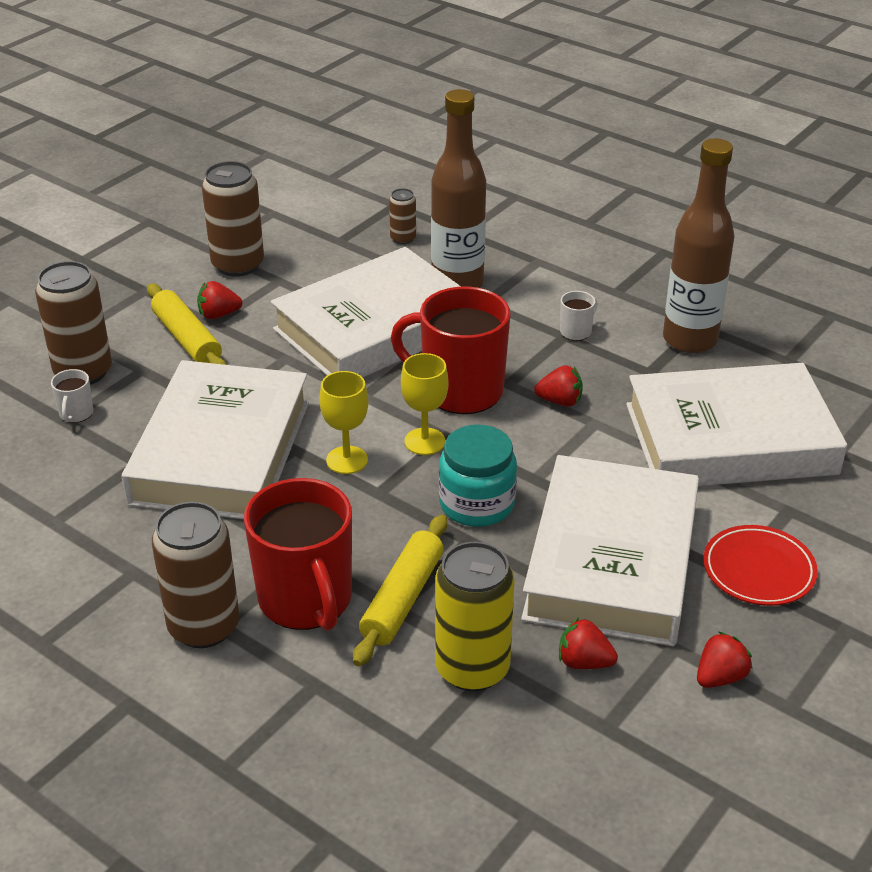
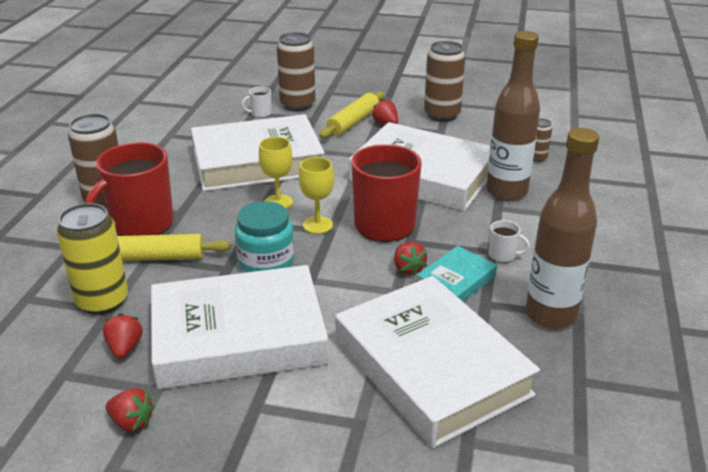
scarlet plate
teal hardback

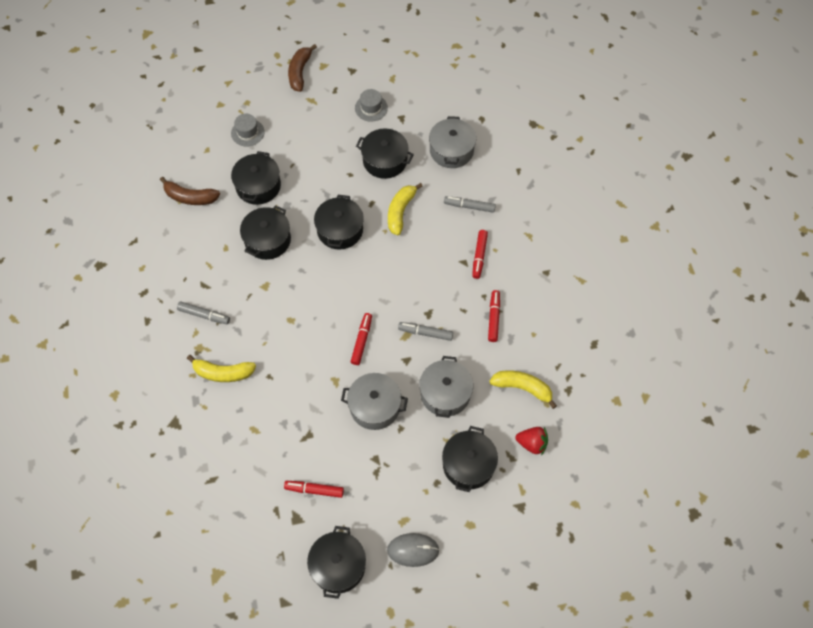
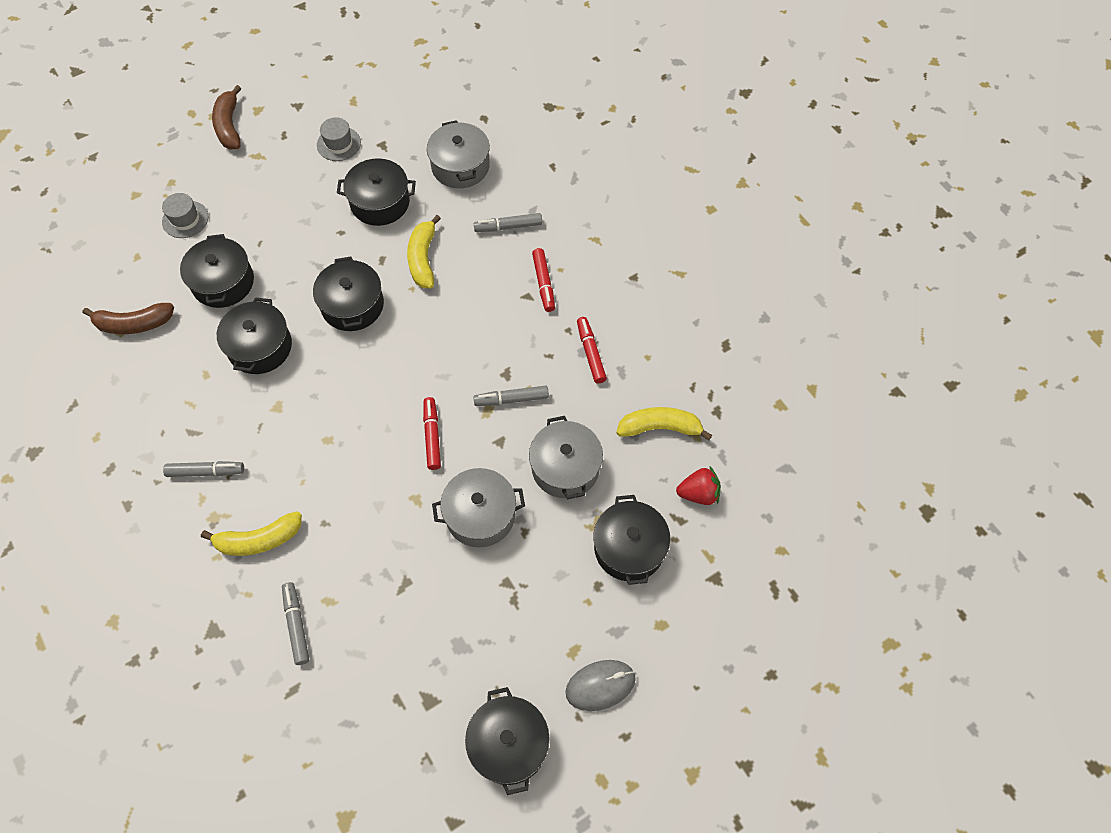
scarlet marker pen (1st from left in the first image)
gray marker pen (2nd from left)

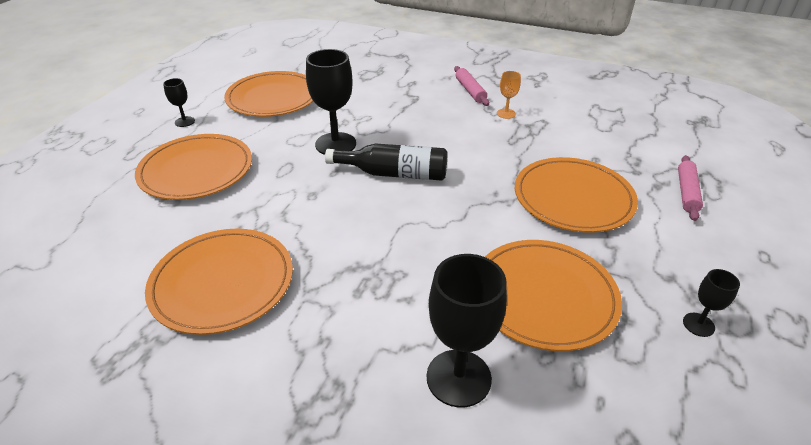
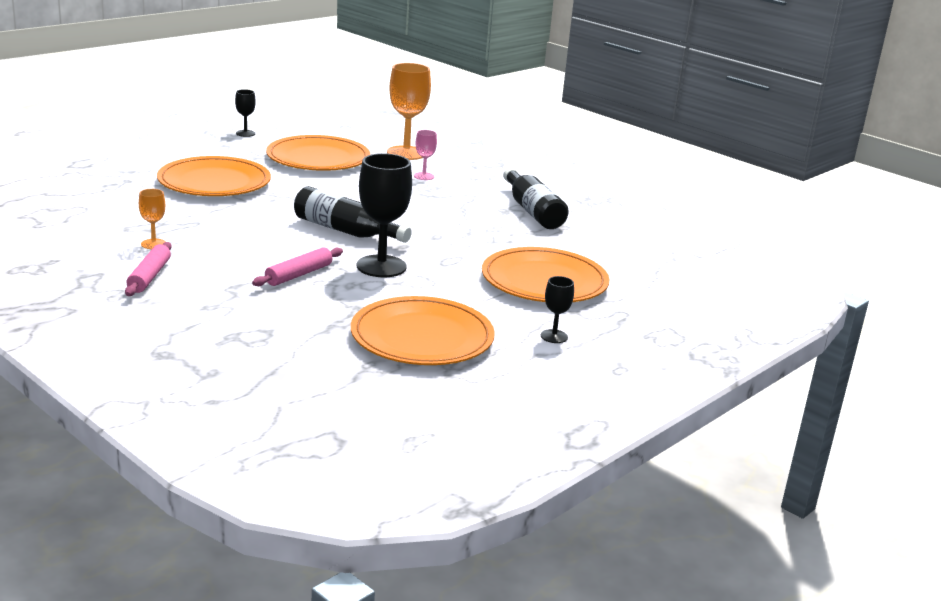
pink pastry roller (2nd from left)
jet-black flask (2nd from left)
orange-coloured wine glass (2nd from left)
pink wine glass

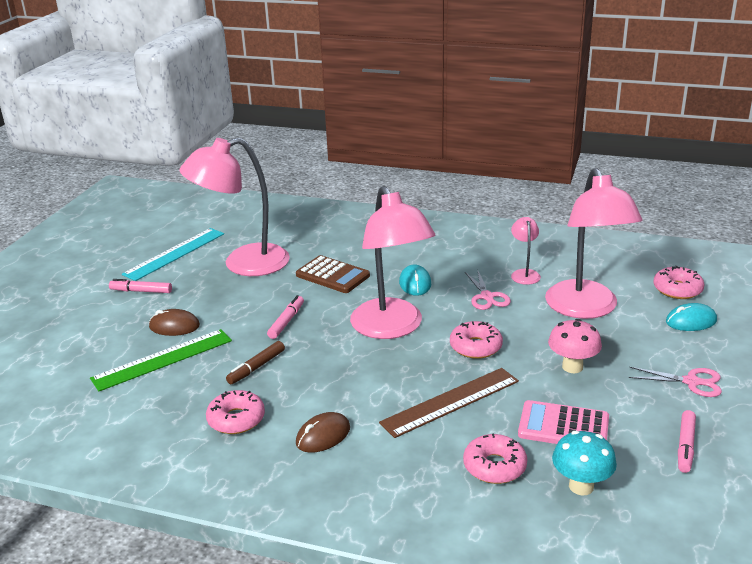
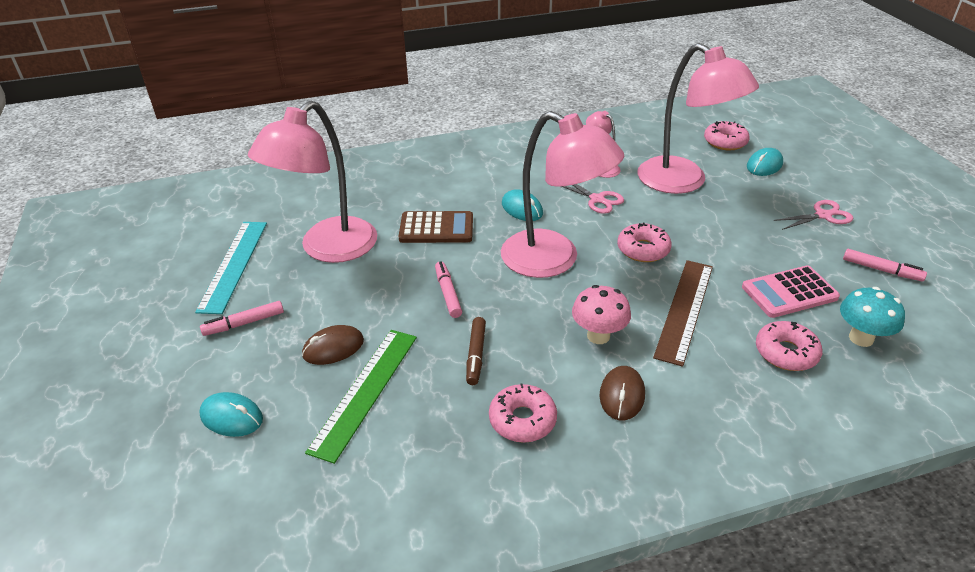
pink toadstool
pink marker pen (3rd from left)
teal computer mouse (1st from left)

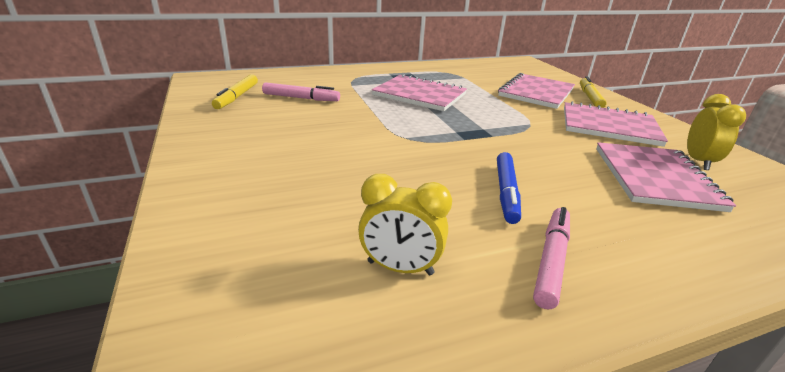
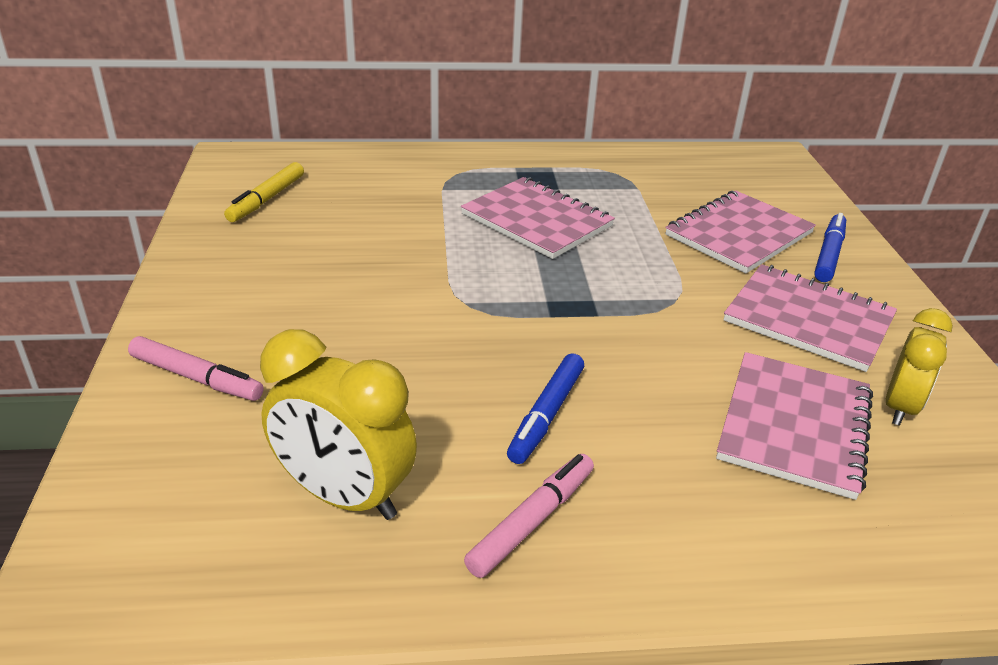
royal blue marker pen (2nd from left)
pink marker pen (1st from left)
golden clock (1st from left)

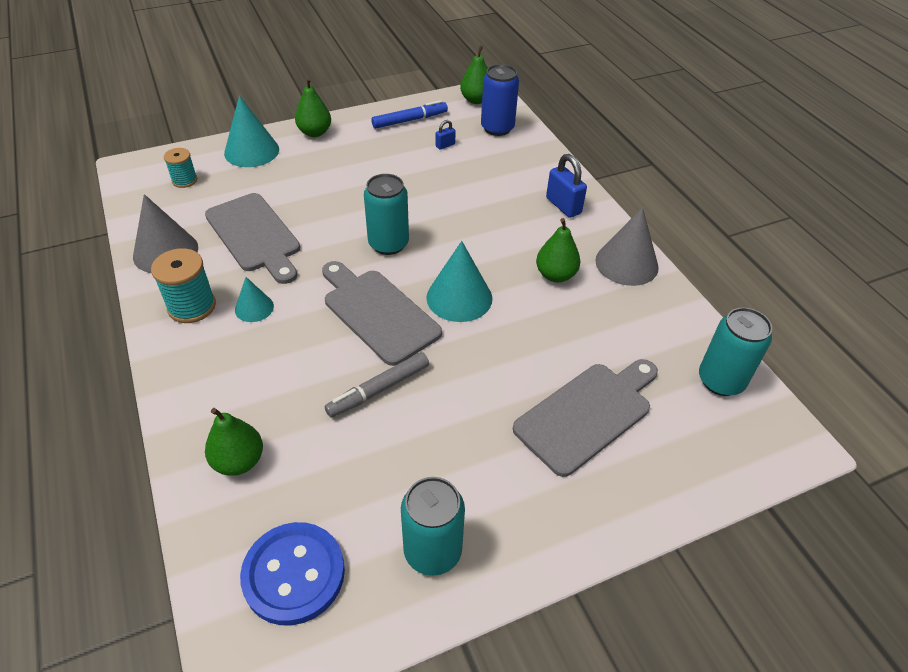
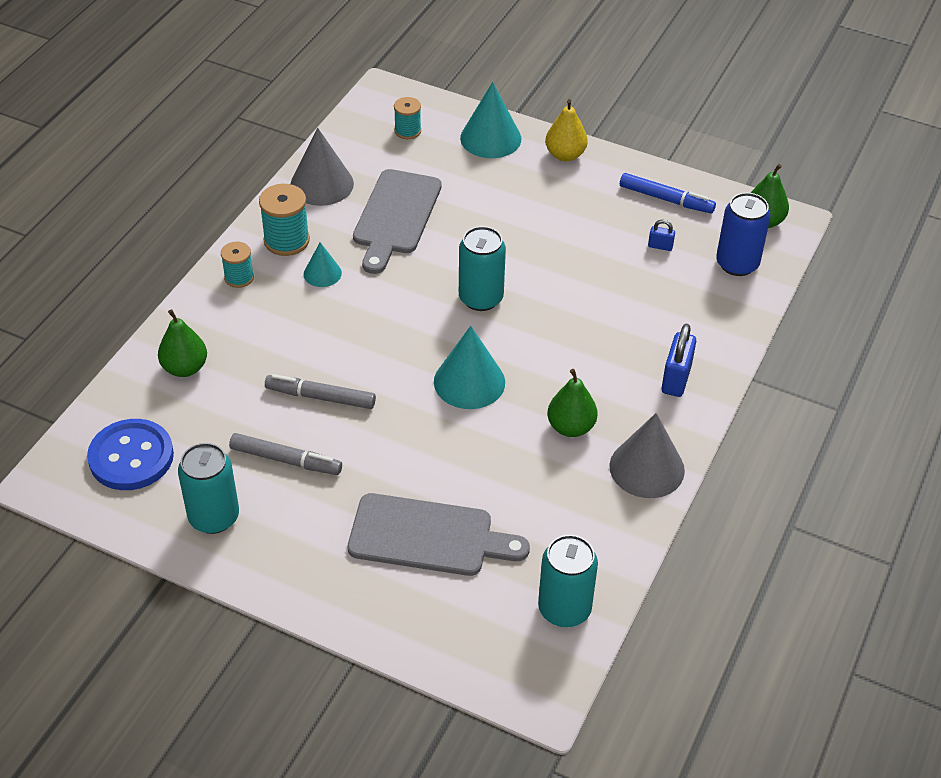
golden toy pear
gray chopping board (2nd from left in the first image)
teal spool (1st from left)
gray marker pen (1st from left)

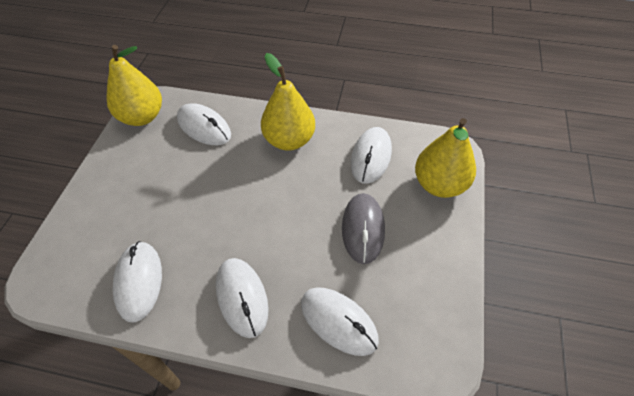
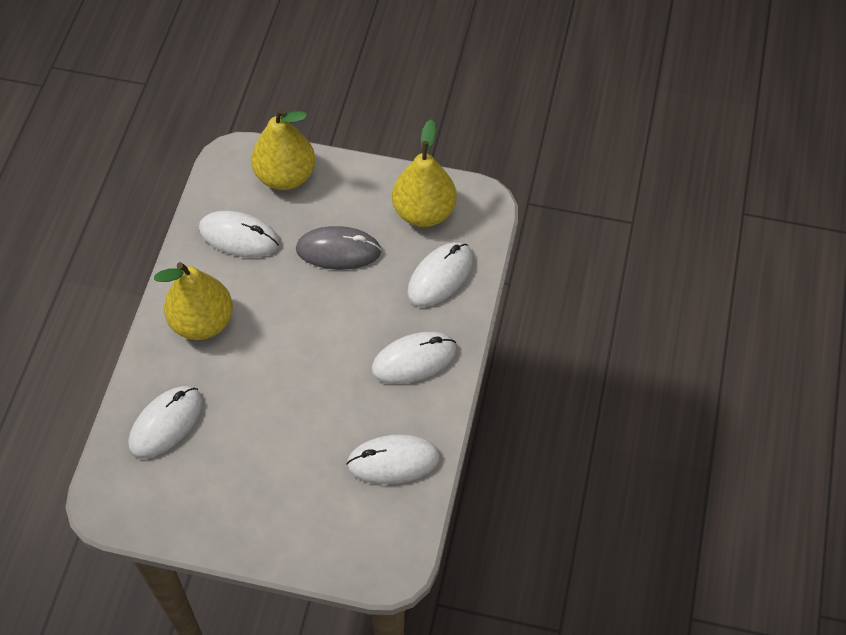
golden toy pear (3rd from left)

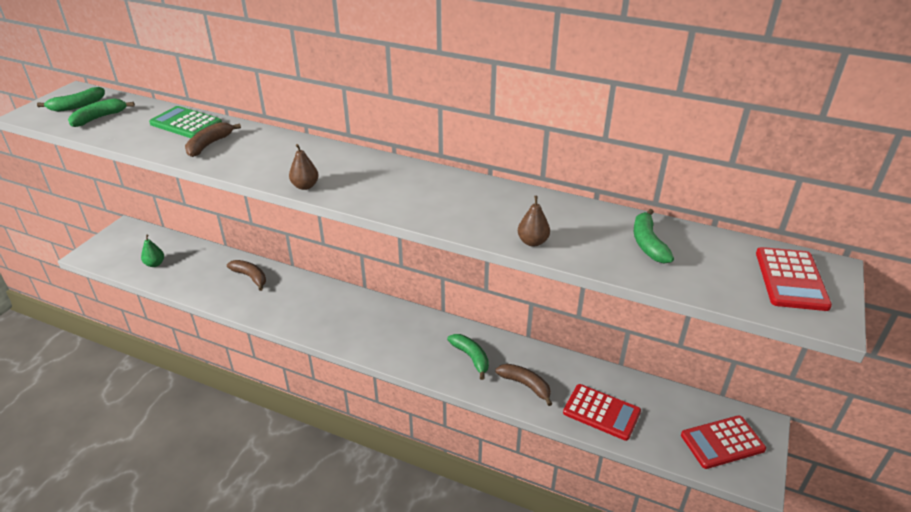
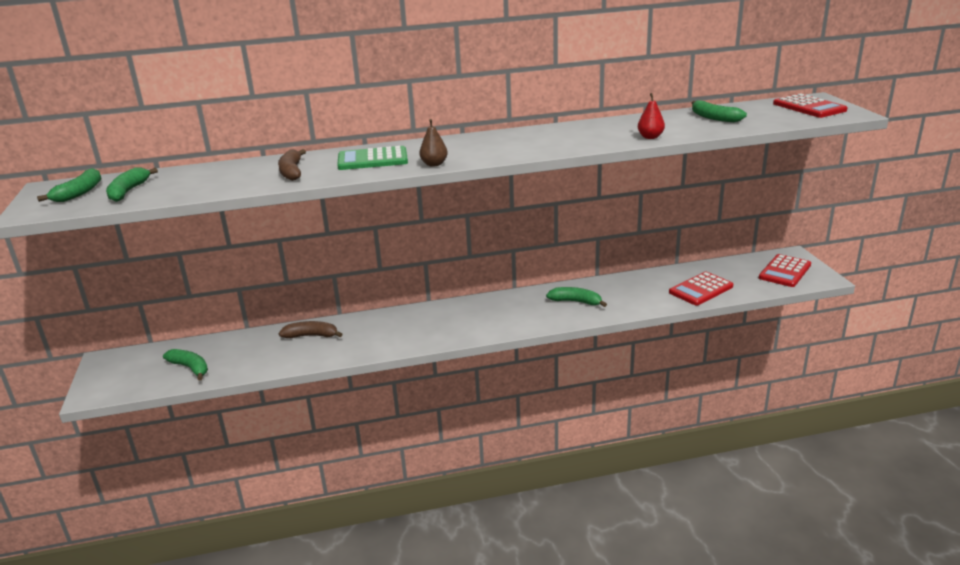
green calculator
scarlet toy pear
green toy banana (3rd from left)
dark brown toy banana (3rd from left in the first image)
scarlet calculator (1st from left)

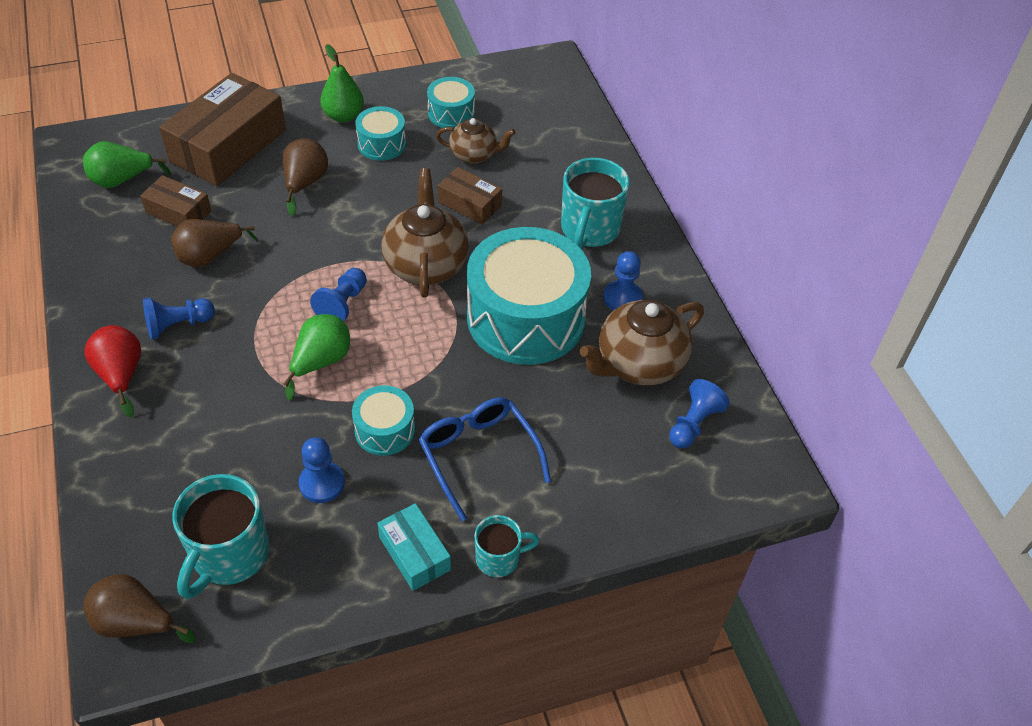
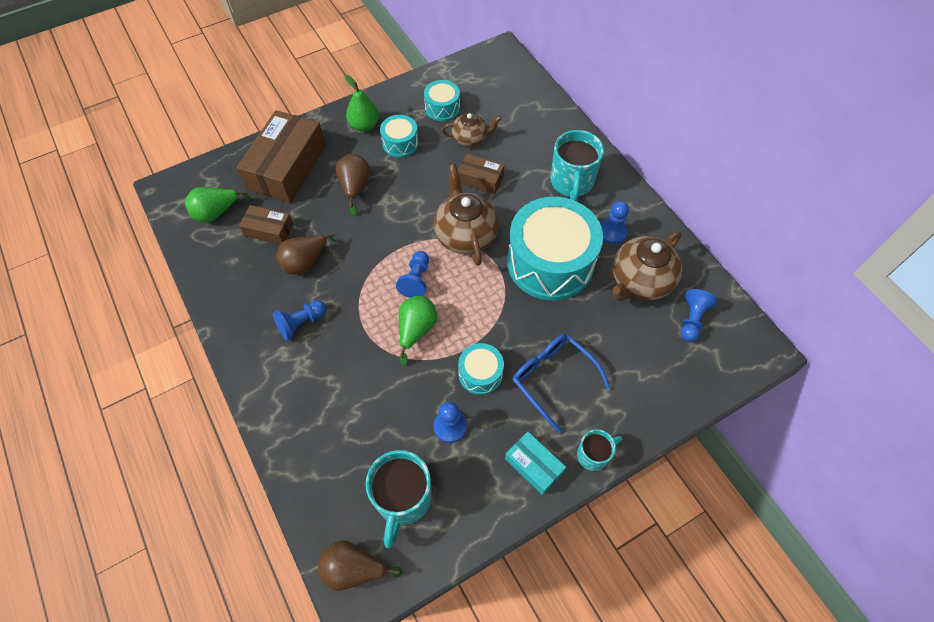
scarlet toy pear

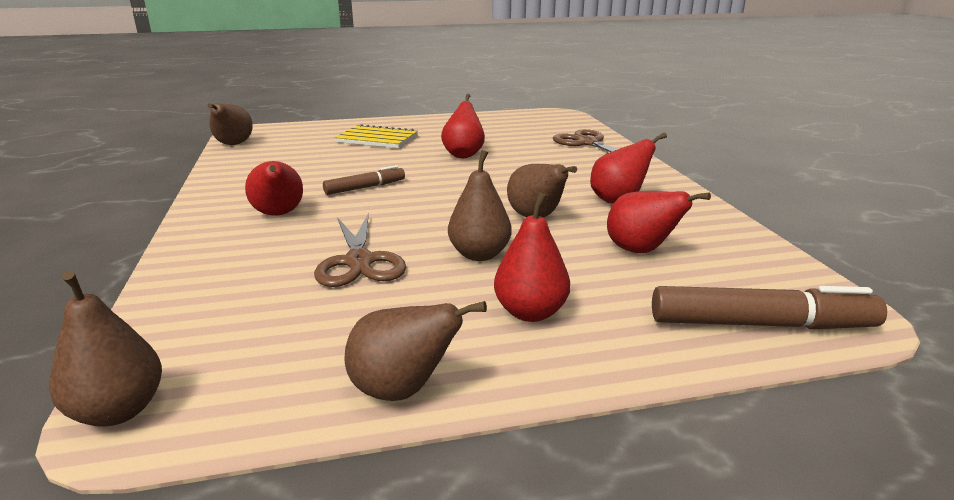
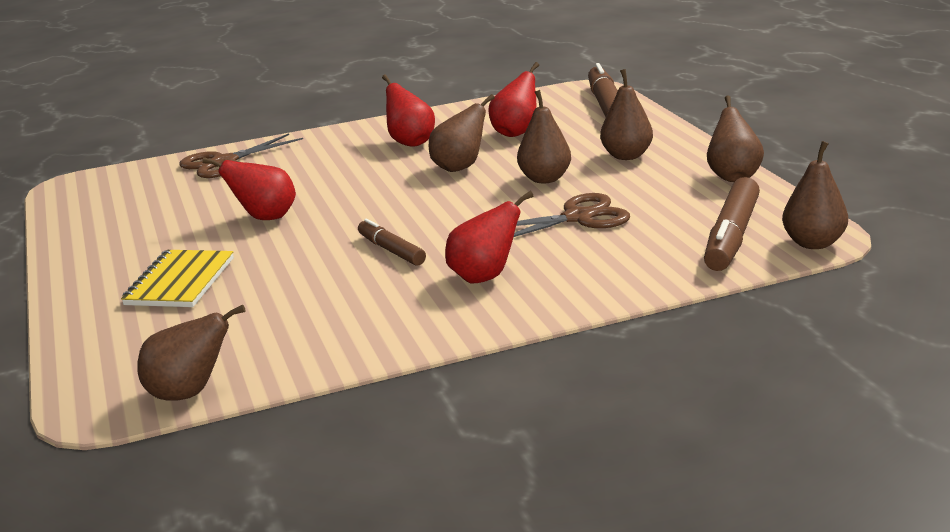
dark brown toy pear (4th from left)
dark brown marker pen (3rd from left)

